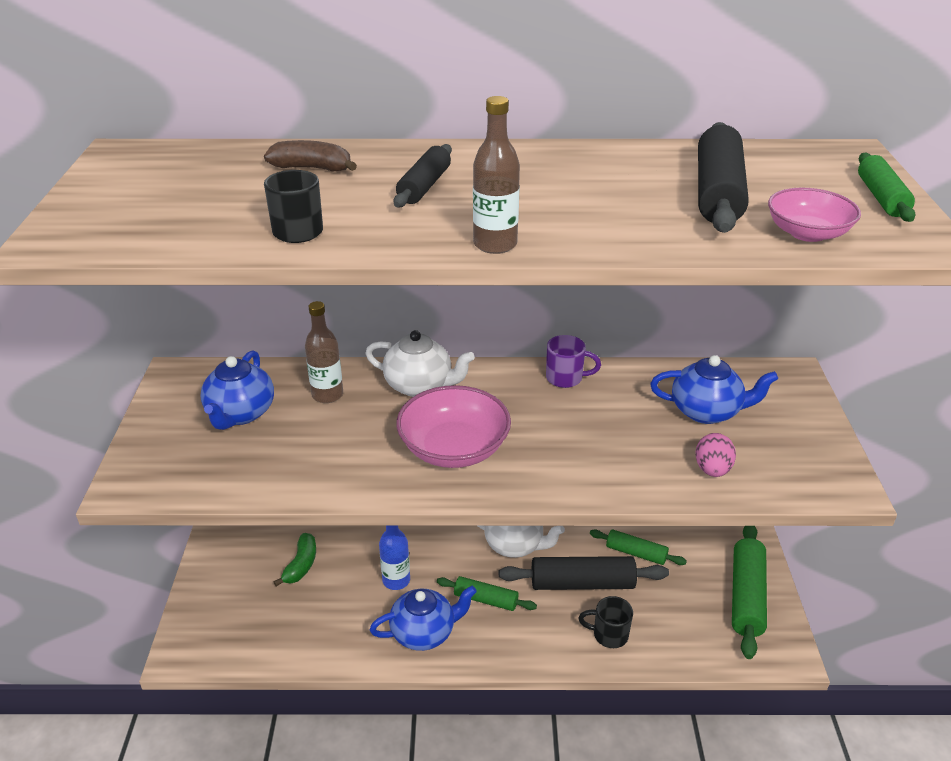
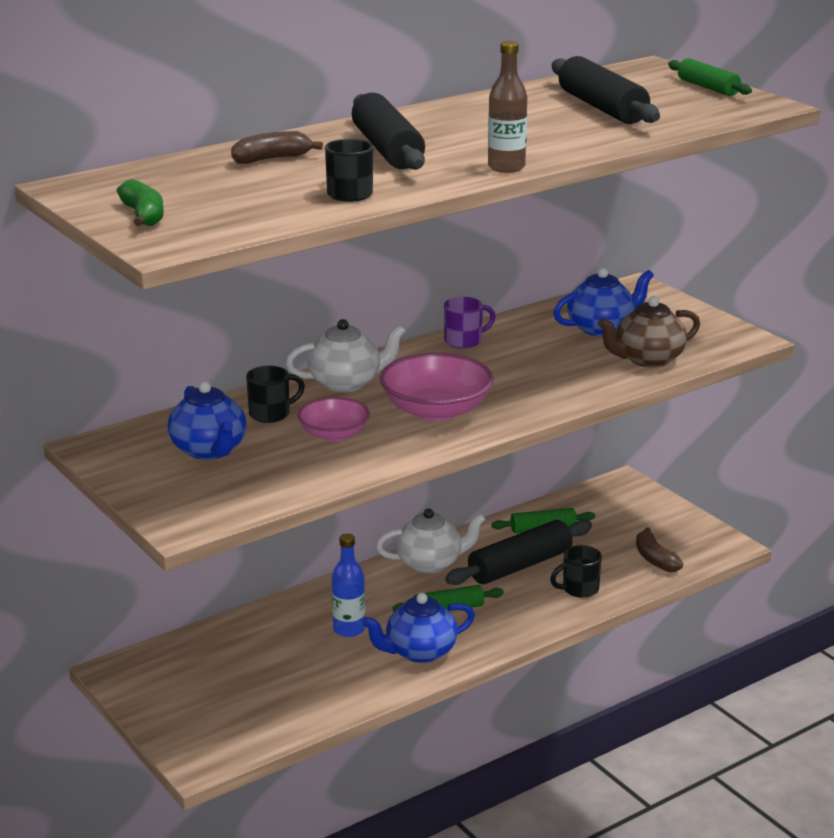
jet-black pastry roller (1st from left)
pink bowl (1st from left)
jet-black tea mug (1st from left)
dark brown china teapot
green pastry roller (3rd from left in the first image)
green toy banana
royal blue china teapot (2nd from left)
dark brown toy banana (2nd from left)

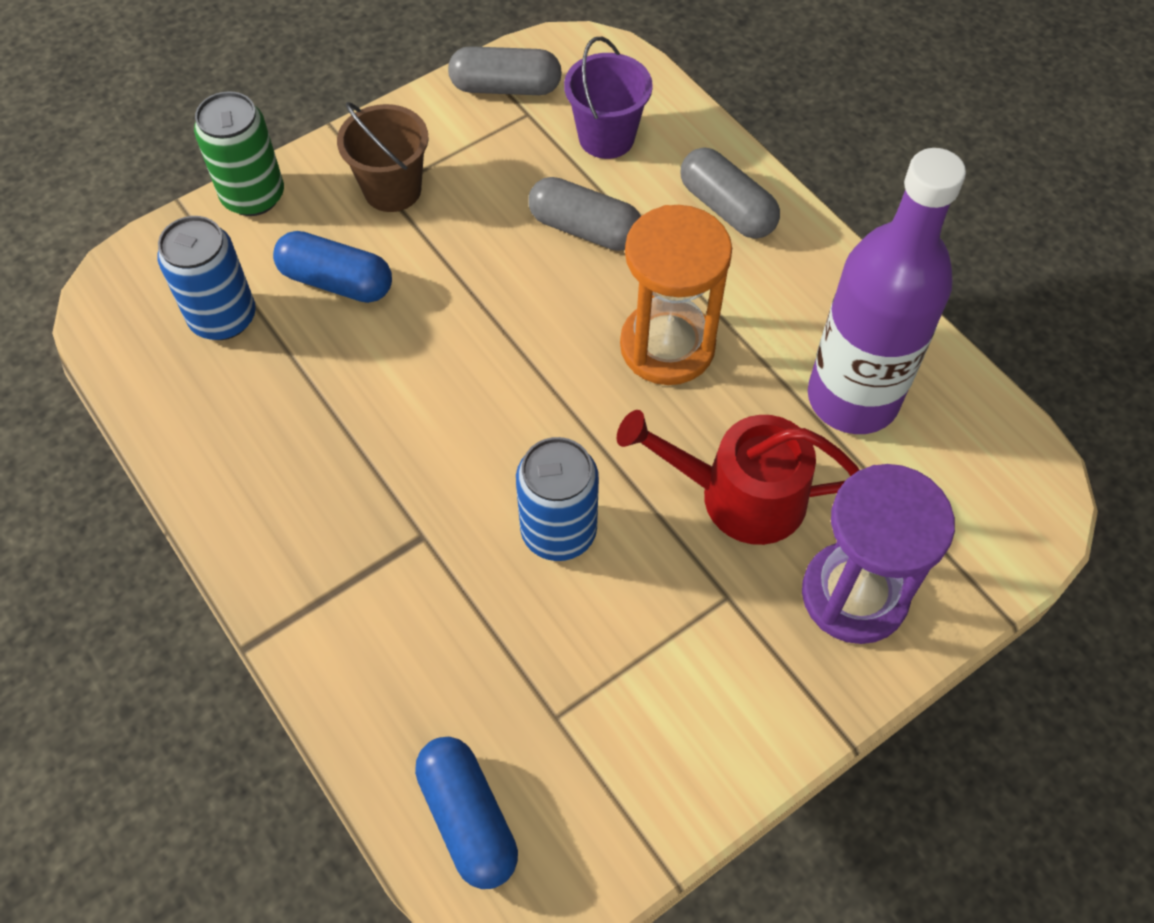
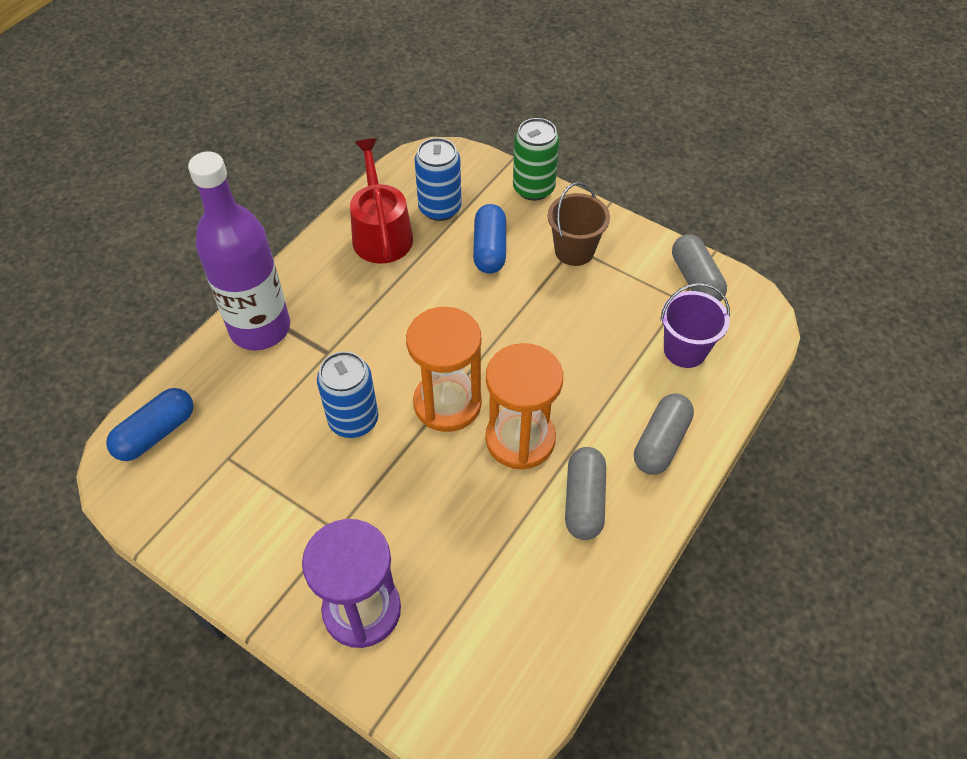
violet flask
gray pill shape (1st from left)
scarlet watering can
orange-coloured hourglass (1st from left)

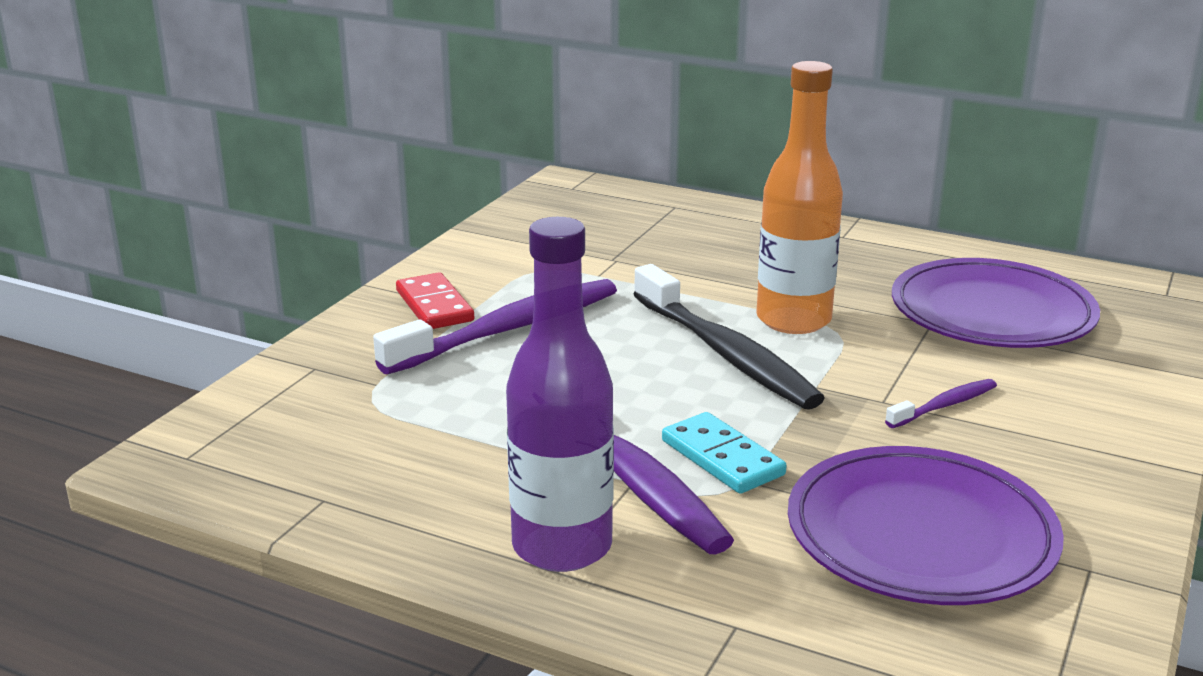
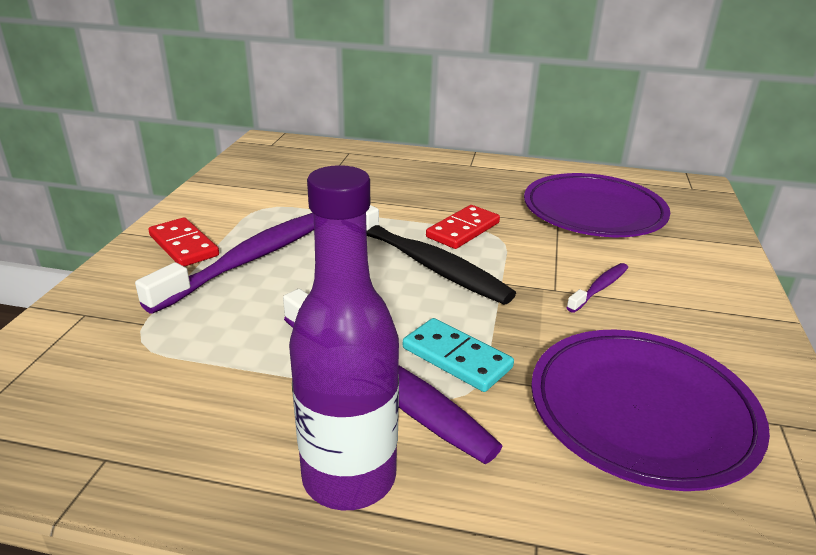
scarlet domino tile (2nd from left)

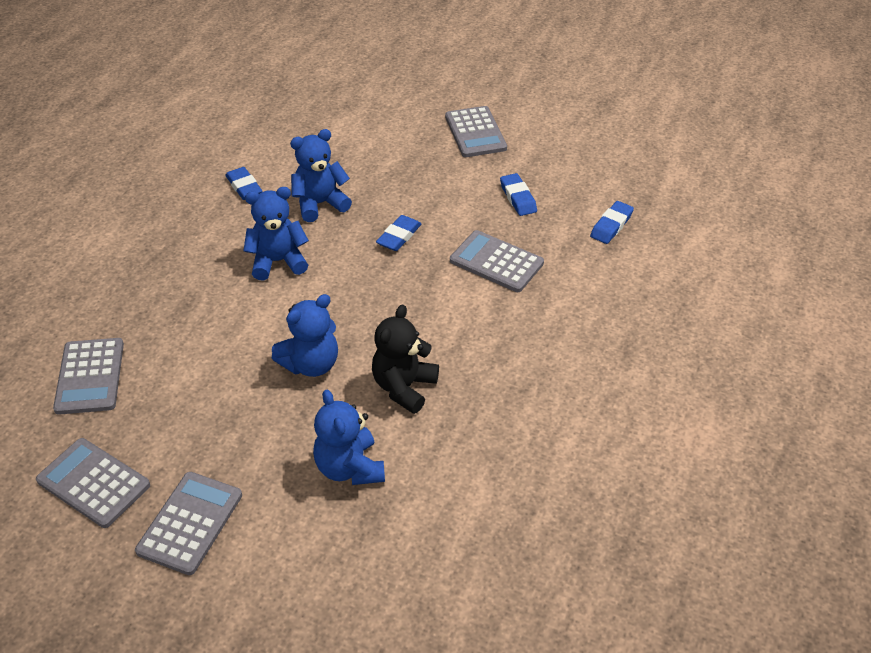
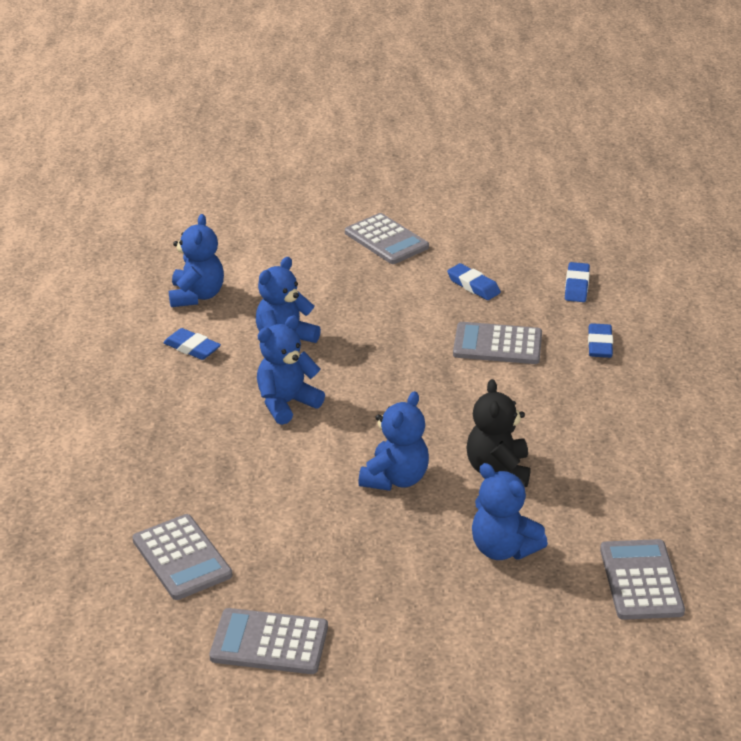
royal blue pencil eraser (4th from left)
gray calculator (5th from left)
royal blue teddy bear (1st from left)

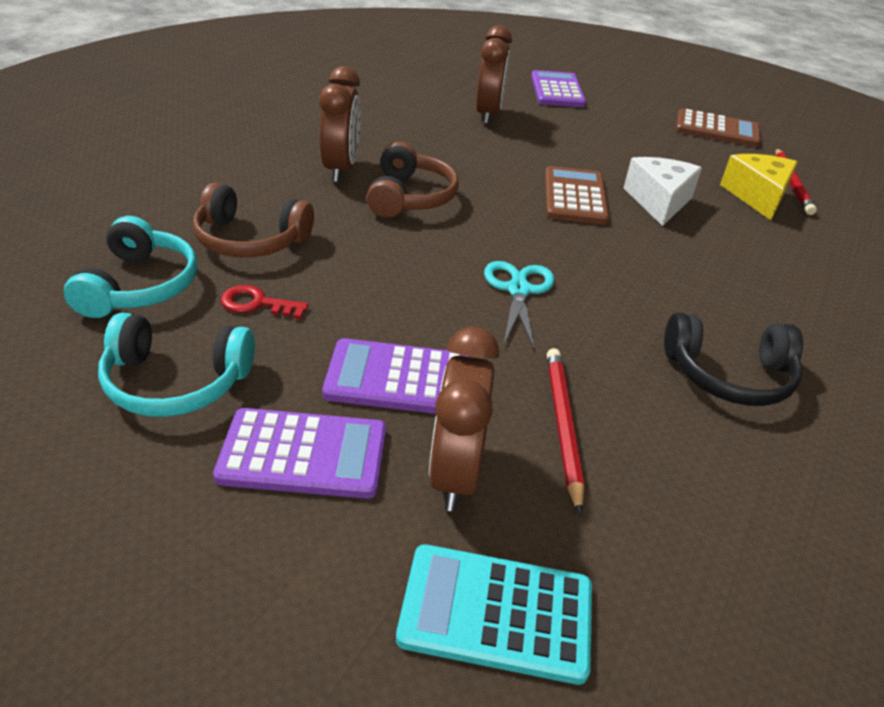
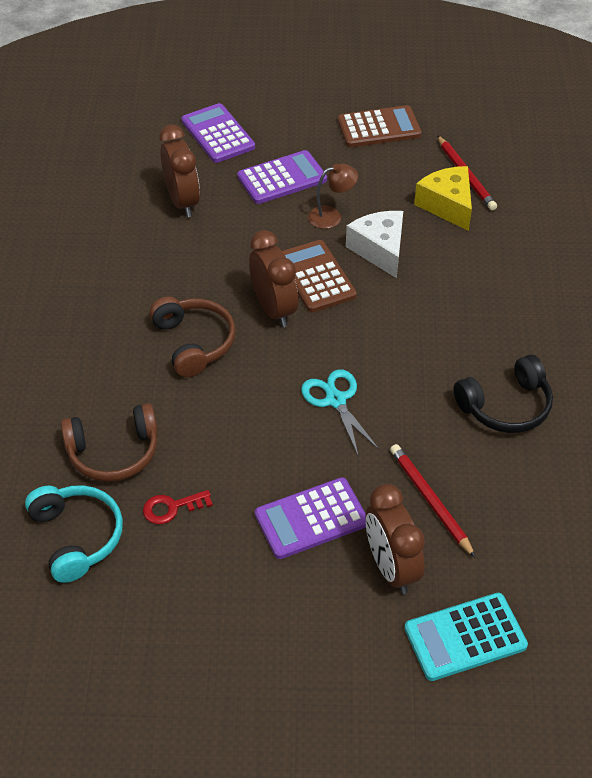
dark brown clock (2nd from left)
teal headset (2nd from left in the first image)
violet calculator (2nd from left)
dark brown desk lamp

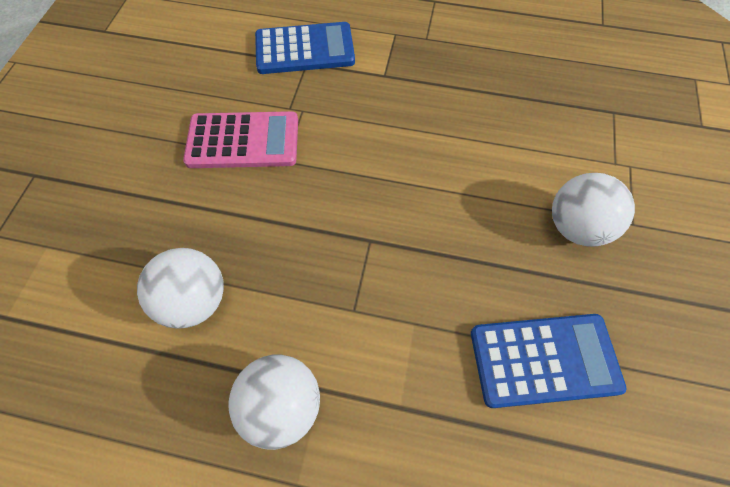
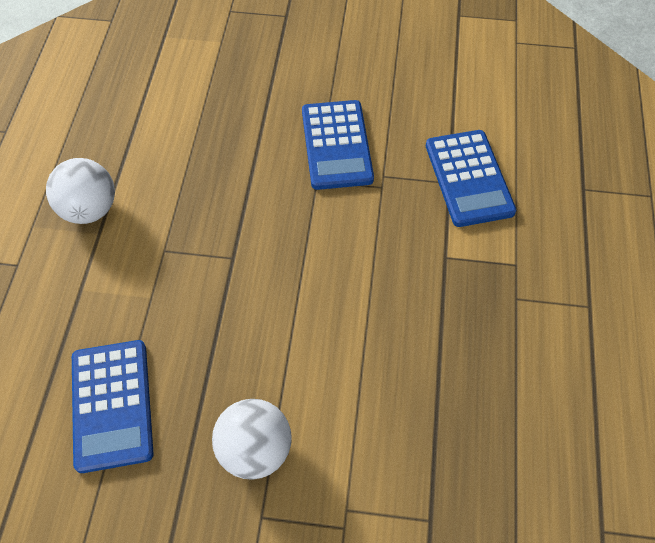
royal blue calculator (2nd from left)
white sphere (1st from left in the first image)

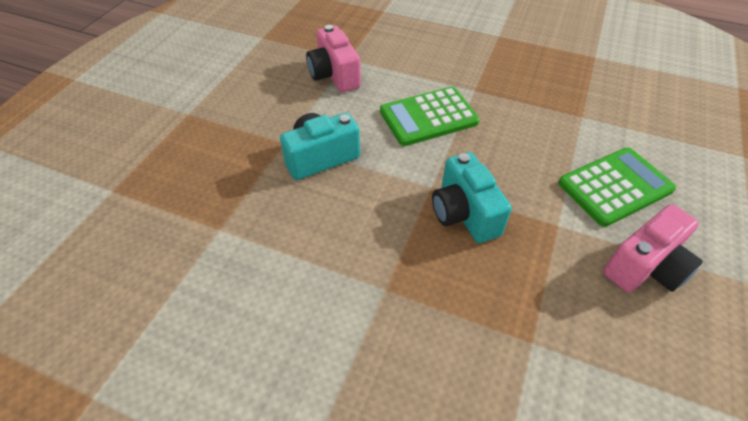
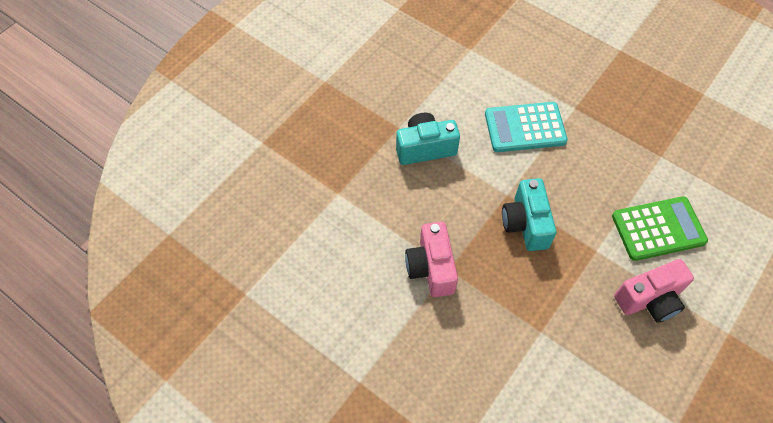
pink photo camera (1st from left)
teal calculator

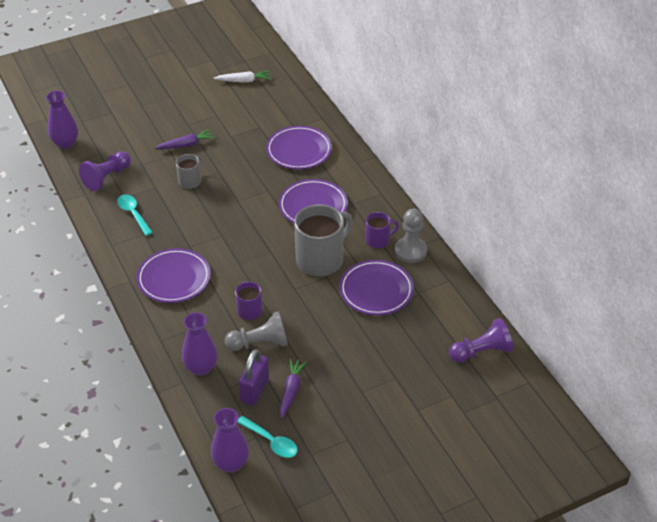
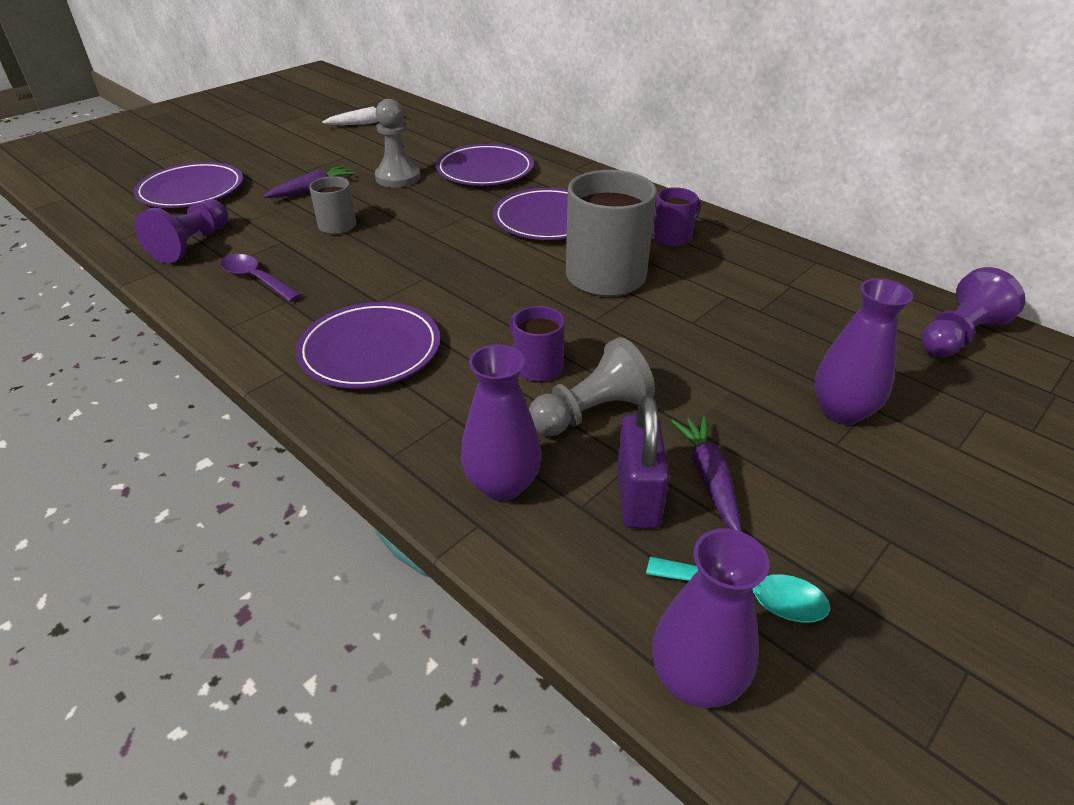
violet tall vase (3rd from left)
violet tablespoon
gray pawn (1st from left)
violet plate (1st from left)

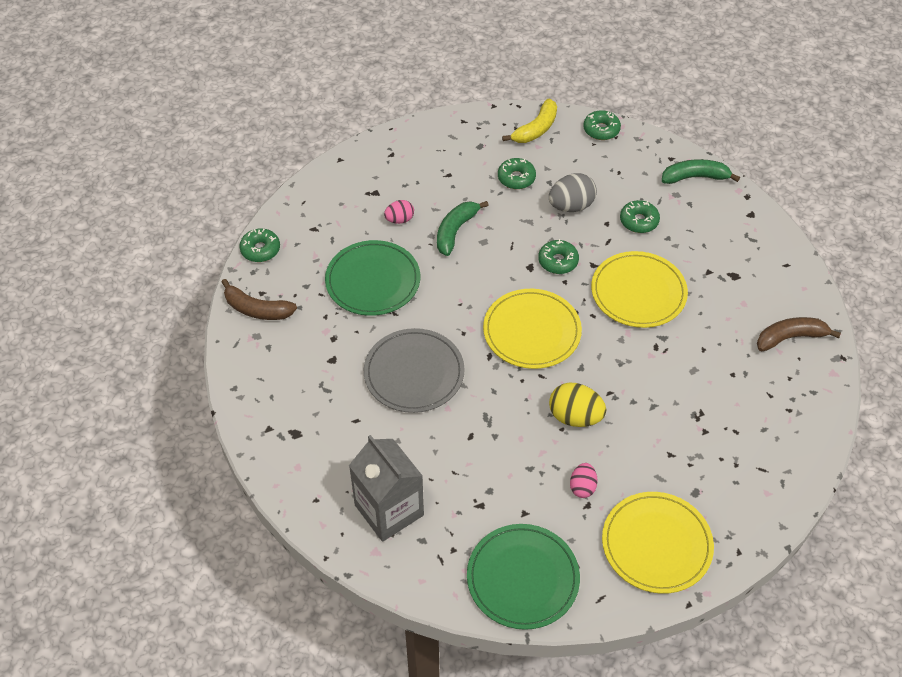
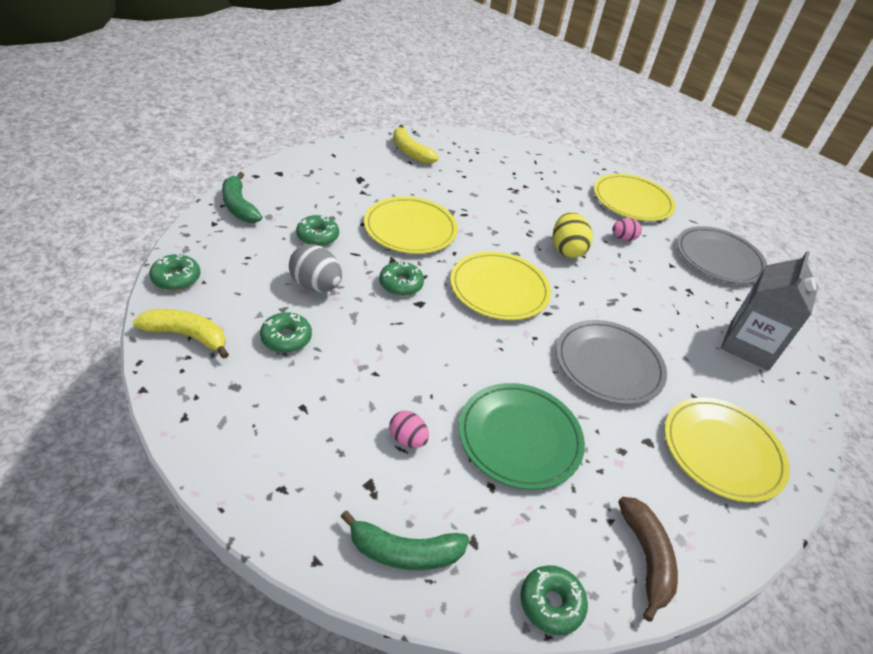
green toy banana (2nd from left)
golden toy banana (2nd from left)
gray plate (2nd from left)
golden plate (4th from left)

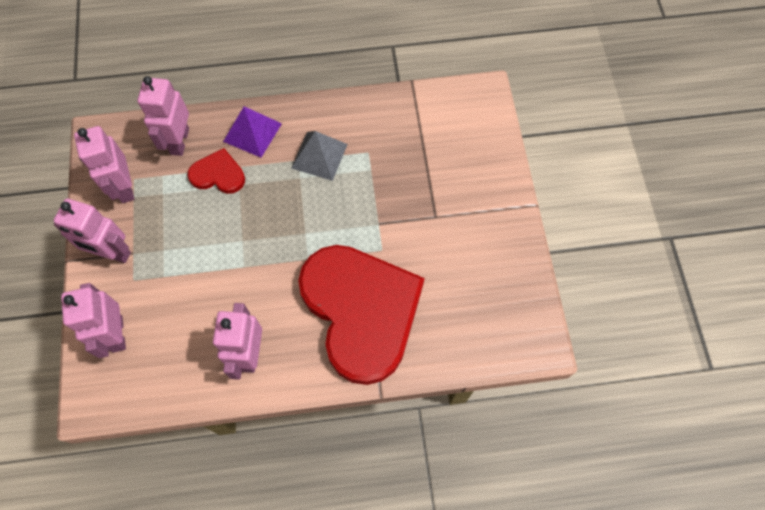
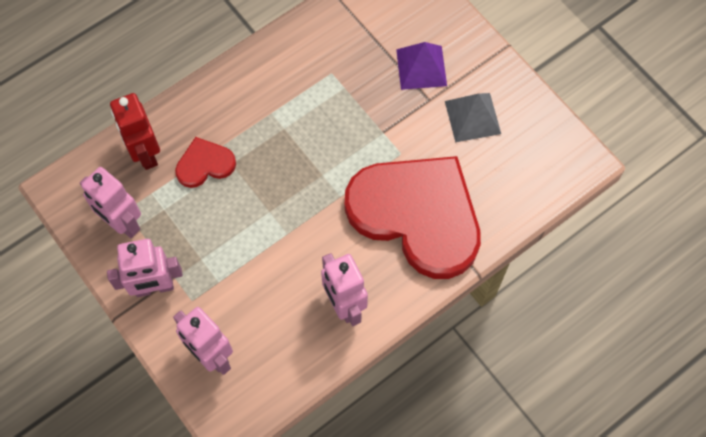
scarlet robot
violet solid pyramid
gray solid pyramid

